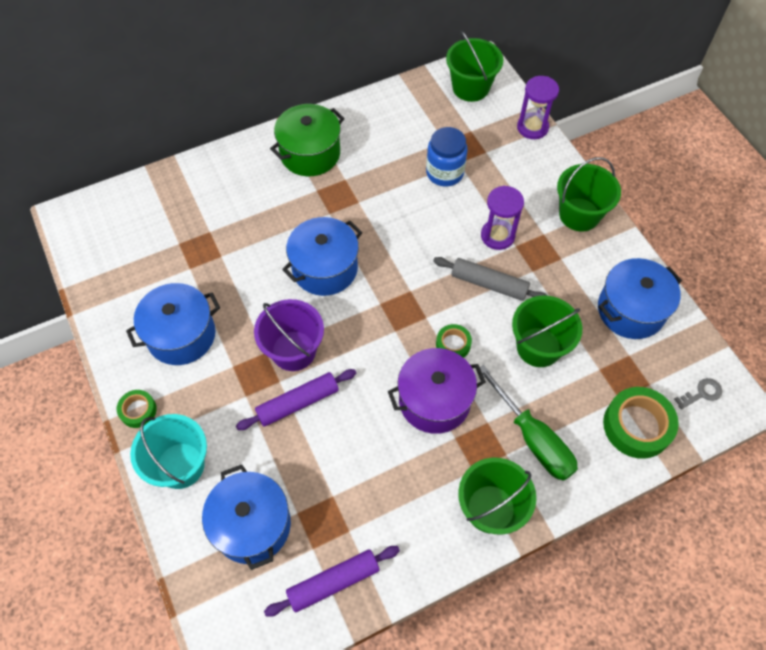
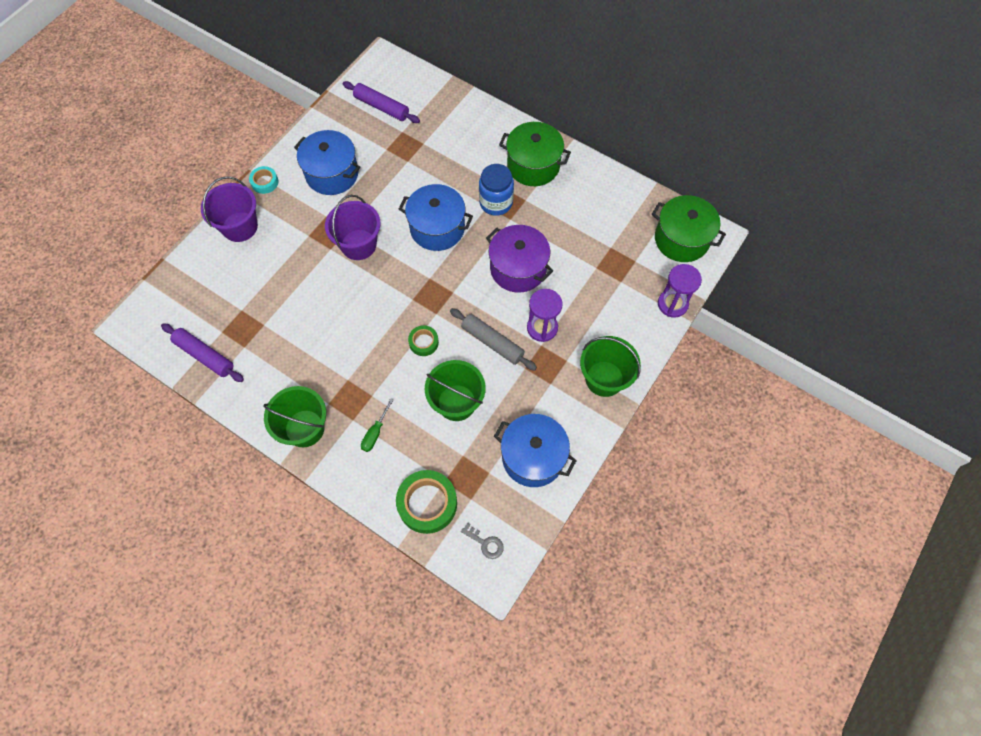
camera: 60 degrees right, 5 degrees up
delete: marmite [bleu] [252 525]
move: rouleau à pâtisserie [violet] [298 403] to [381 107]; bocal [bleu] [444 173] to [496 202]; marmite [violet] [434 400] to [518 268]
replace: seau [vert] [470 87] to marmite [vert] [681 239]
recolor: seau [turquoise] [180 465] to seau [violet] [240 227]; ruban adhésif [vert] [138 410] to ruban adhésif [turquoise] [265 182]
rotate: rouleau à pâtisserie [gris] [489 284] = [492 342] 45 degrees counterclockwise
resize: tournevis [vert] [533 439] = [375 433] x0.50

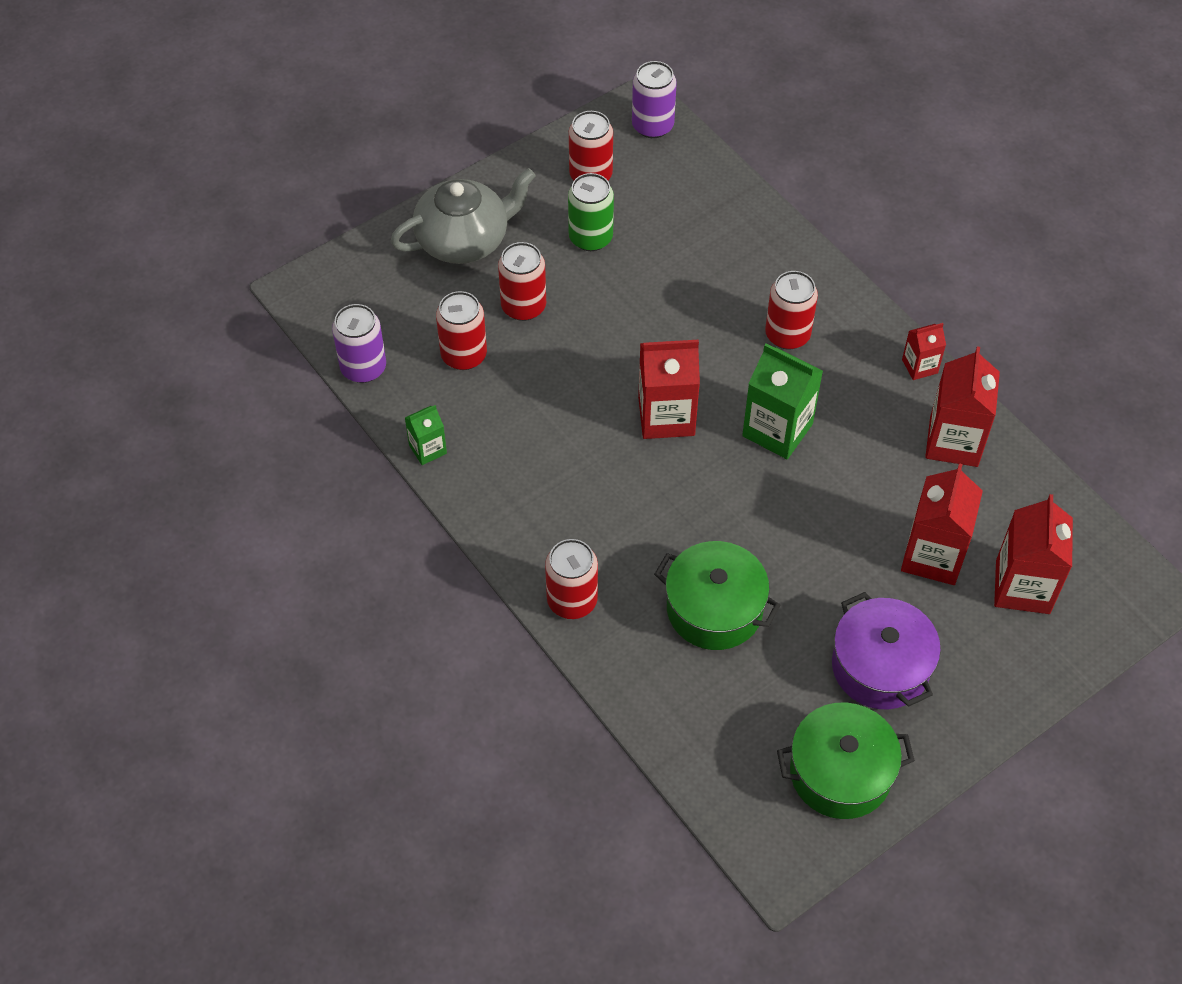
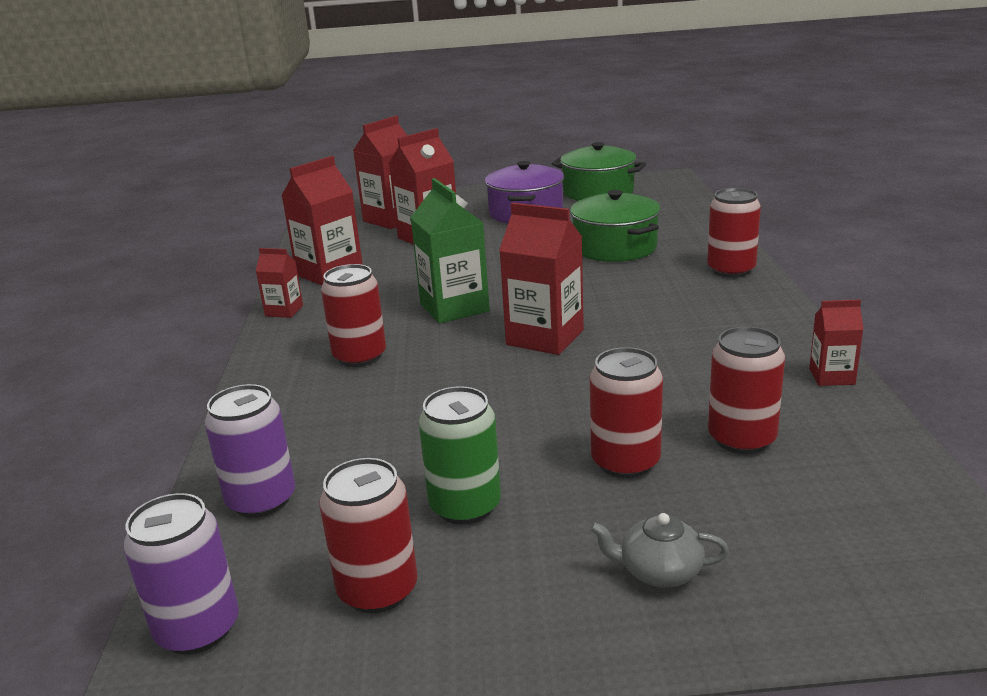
camera: 145 degrees left, 30 degrees down
move: canette [violet] [363 368] to [261 500]
recolor: brique de lait [vert] [428 449] to brique de lait [rouge] [831 376]
resize: théière [gris] [464 240] = [659 571] x0.47

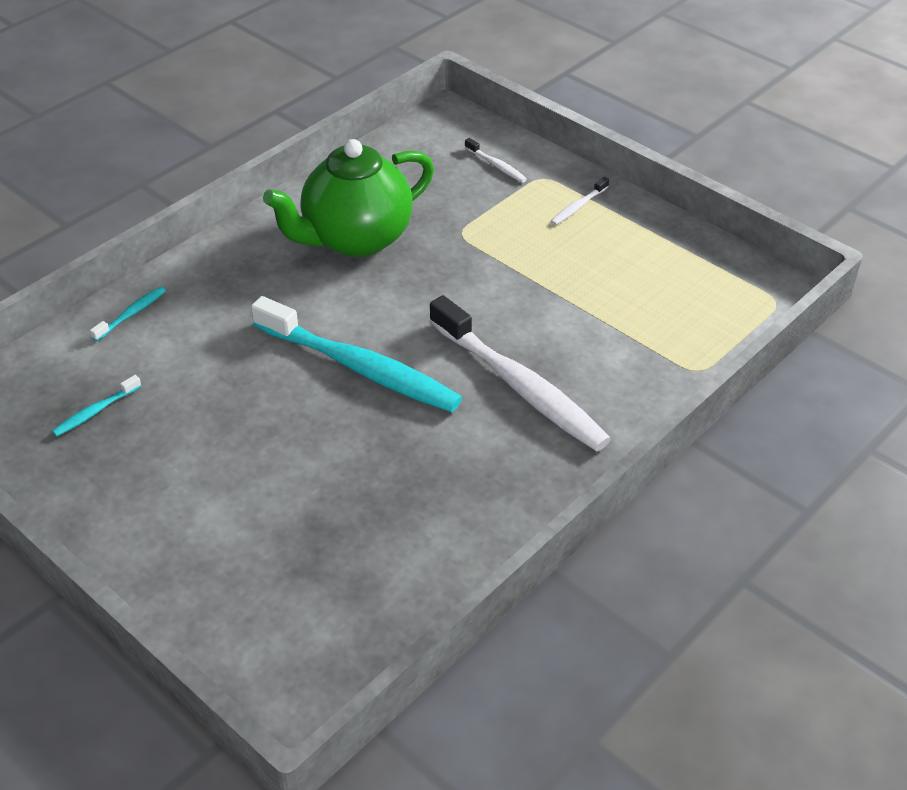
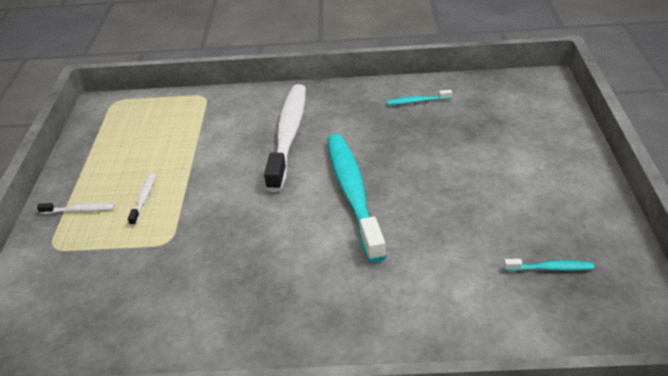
camera: 130 degrees left, 5 degrees down
delete: théière [vert] [355 239]
move: brosse à dents [blanc] [496 166] to [144 199]; brosse à dents [turquoise] [131 314] to [417 101]

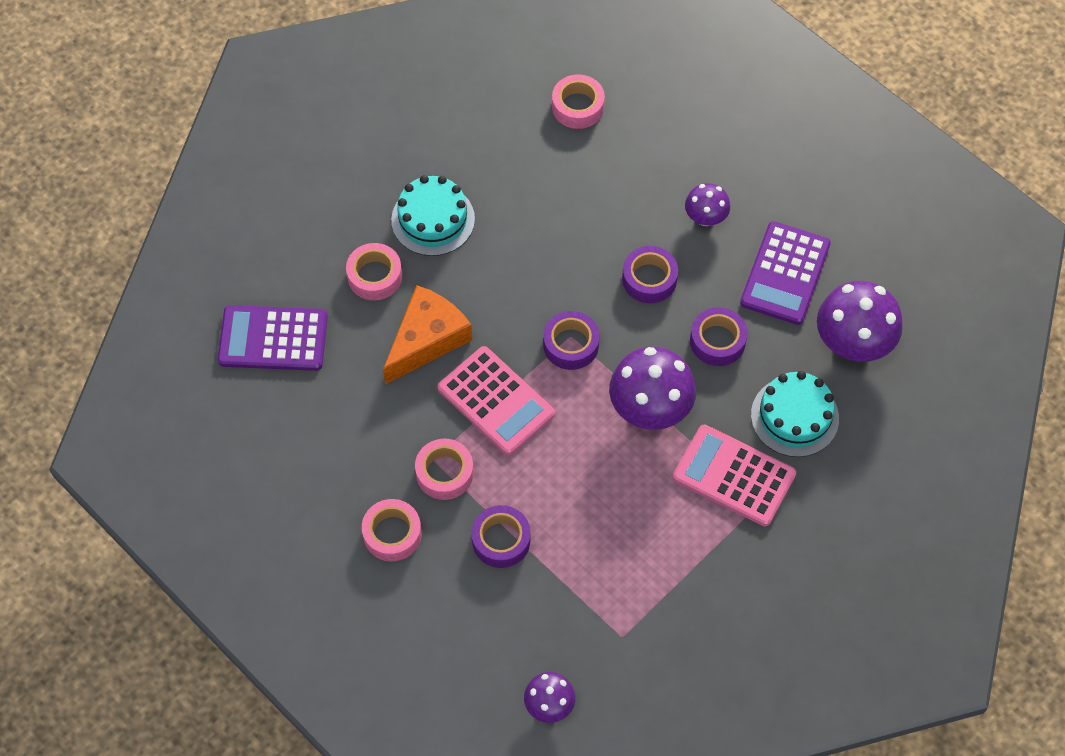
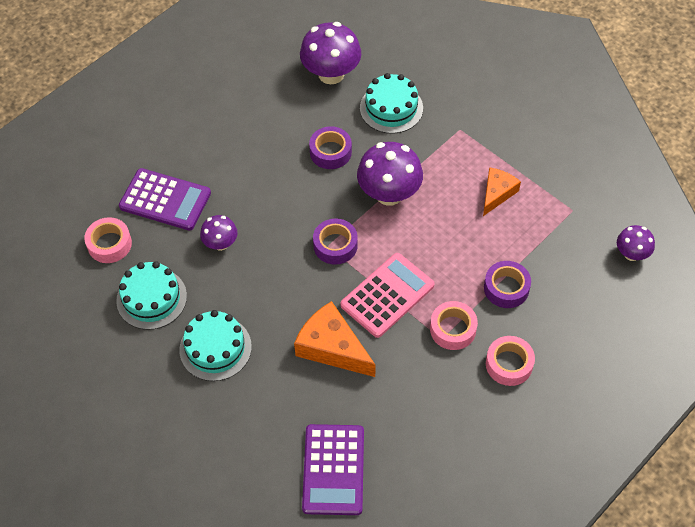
camera: 90 degrees left, 5 degrees down
delete: ruban adhésif [rose] [375 276]; ruban adhésif [violet] [649 279]; calculatrice [rose] [734 476]
insert: gâteau [turquoise] [151 298]; fromage [orange] [497 193]
move: calculatrice [violet] [785 273] to [165 200]; champignon [violet] [705 217] to [220 243]

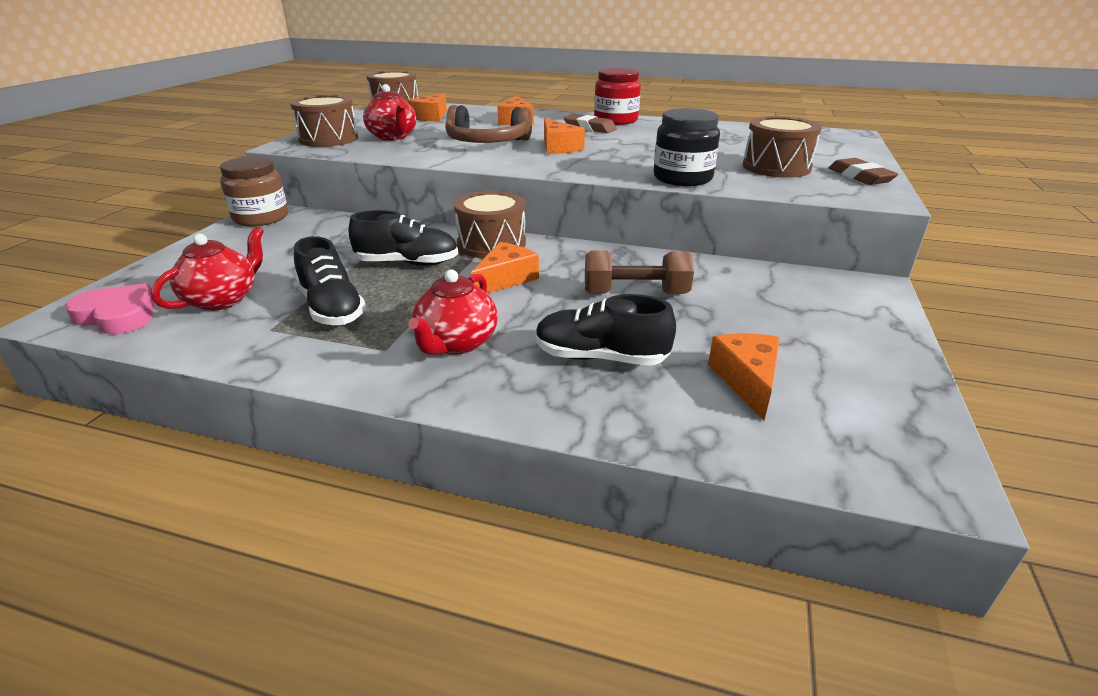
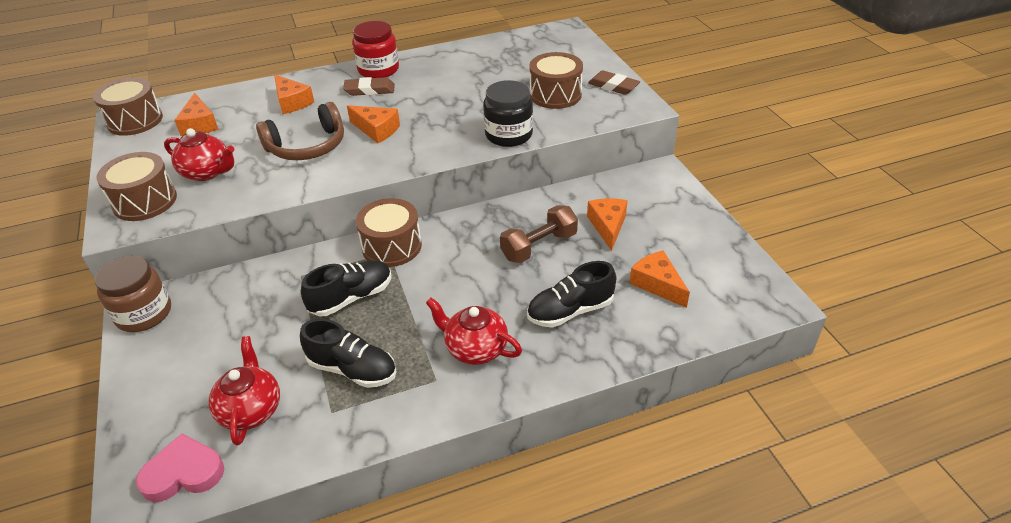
camera: 35 degrees left, 10 degrees up
move: fromage [orange] [505 279] to [607 226]
rotate: théière [rouge] [456 343] = [475 349] 135 degrees clockwise

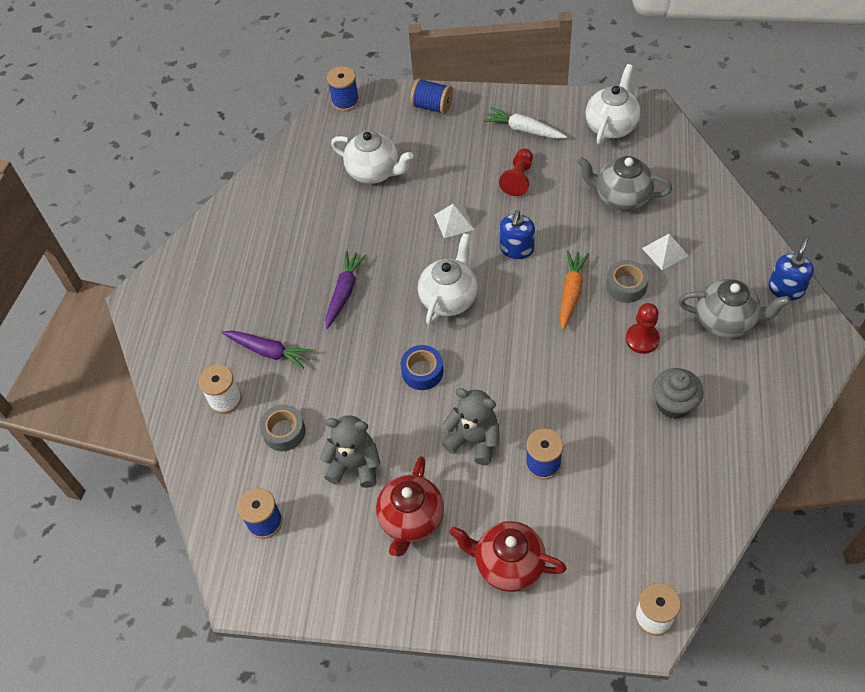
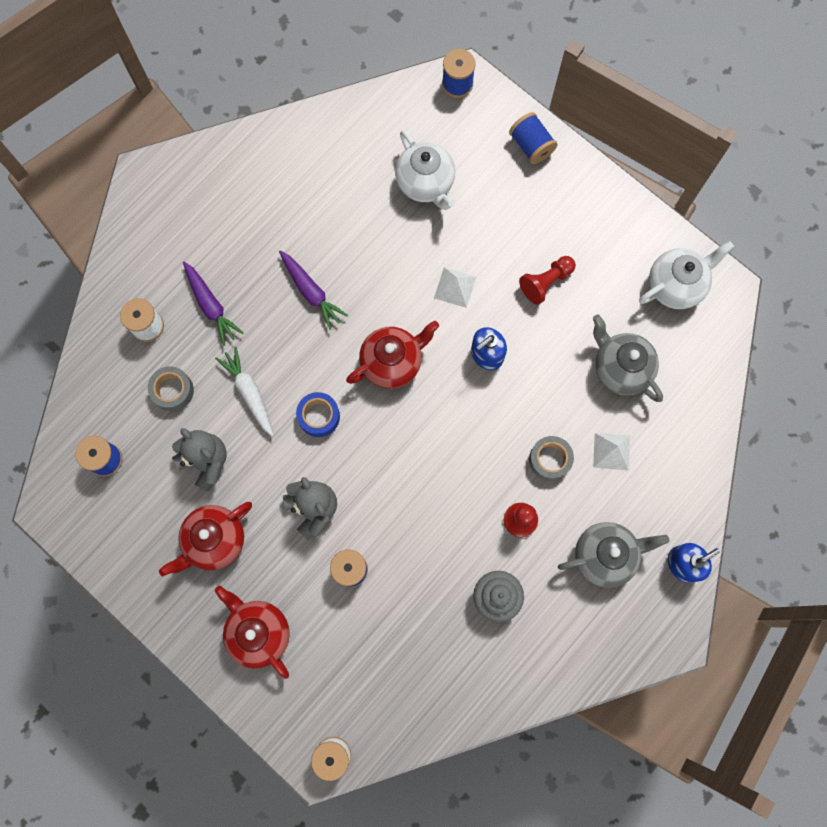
camera: 30 degrees right, 20 degrees up
delete: carotte [orange] [571 292]
move: carotte [blanc] [524 130] to [249 392]
recolor: théière [blanc] [449 298] to théière [rouge] [392 362]
rotate: carotte [violet] [344 292] = [311 292] 90 degrees clockwise; théière [gris] [726 321] = [605 555] 60 degrees counterclockwise

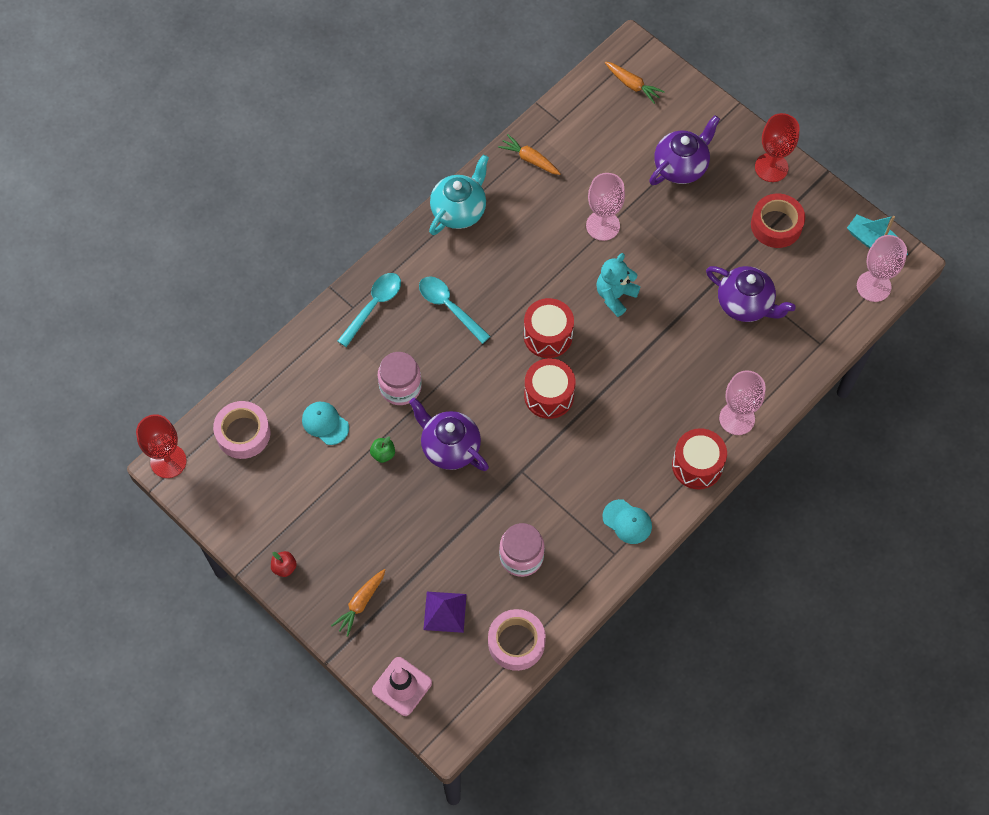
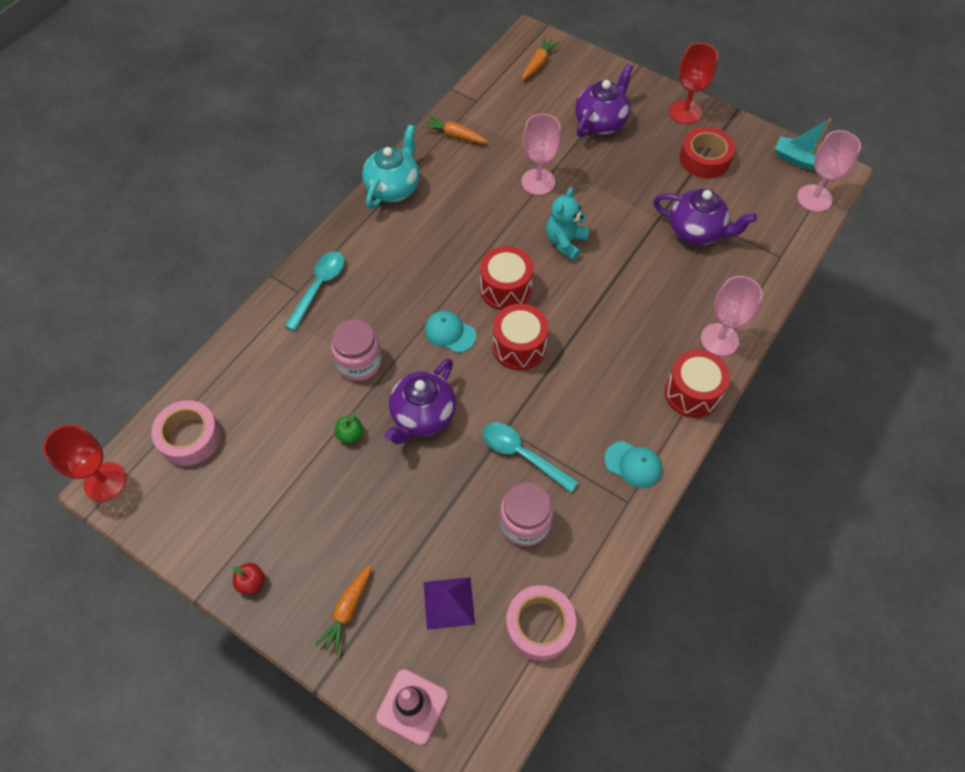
camera: 10 degrees left, 5 degrees down
move: casquette [turquoise] [325 423] to [450 333]; cuillère [turquoise] [449 307] to [522 455]
rotate: théière [violet] [449 447] = [422 416] 90 degrees counterclockwise; carotte [orange] [632 85] = [538 63] 90 degrees counterclockwise

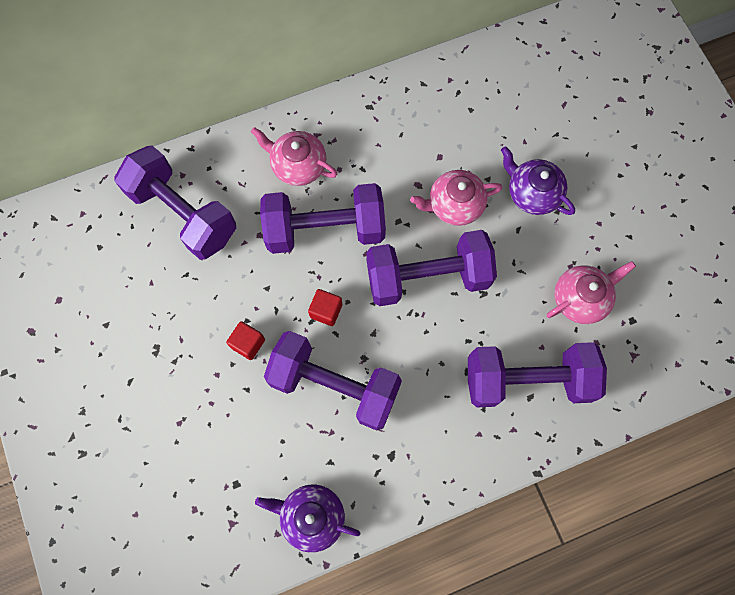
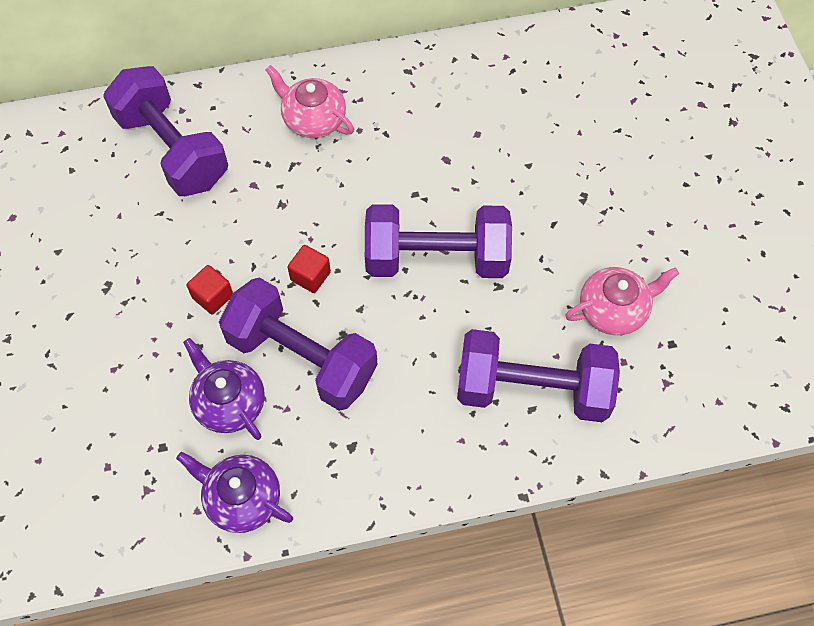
camera: 10 degrees right, 10 degrees down
delete: haltère [violet] [325 229]; théière [rose] [454 205]
move: théière [violet] [532 193] to [229 403]

